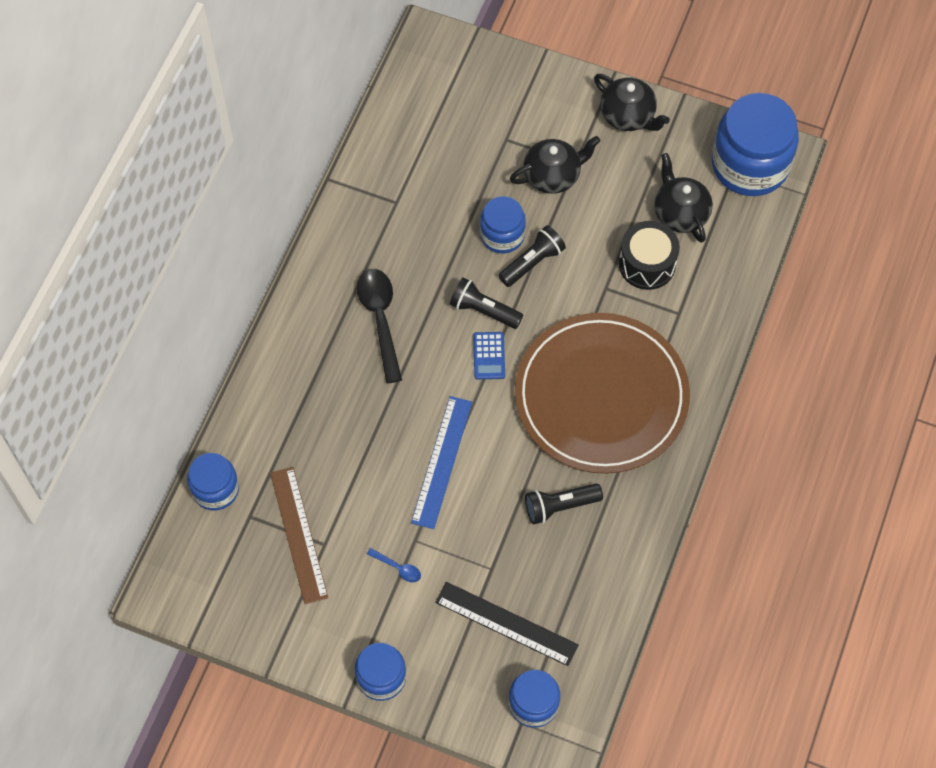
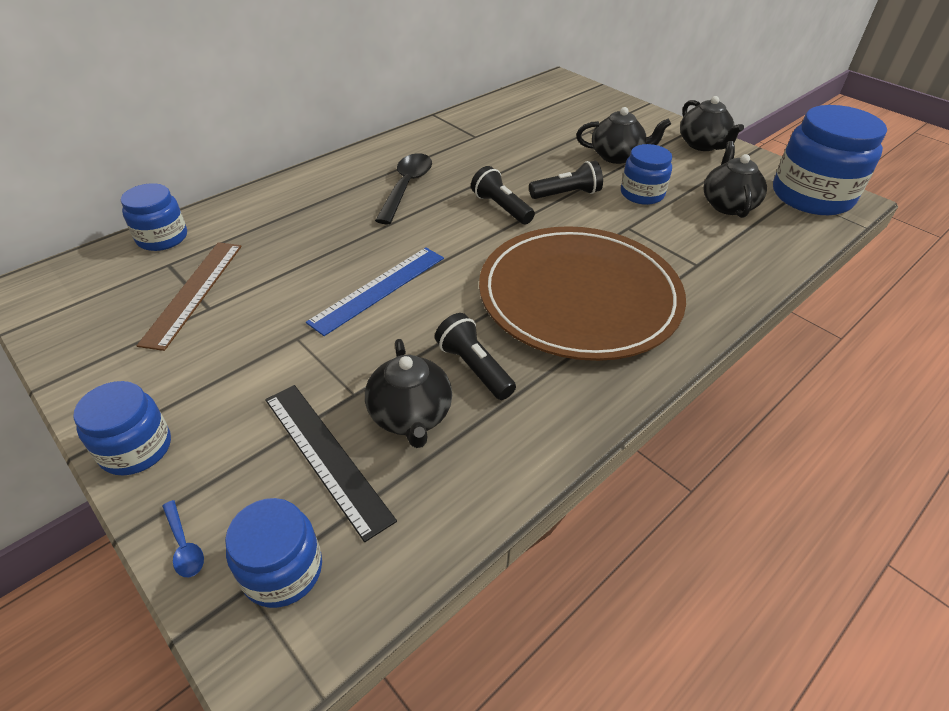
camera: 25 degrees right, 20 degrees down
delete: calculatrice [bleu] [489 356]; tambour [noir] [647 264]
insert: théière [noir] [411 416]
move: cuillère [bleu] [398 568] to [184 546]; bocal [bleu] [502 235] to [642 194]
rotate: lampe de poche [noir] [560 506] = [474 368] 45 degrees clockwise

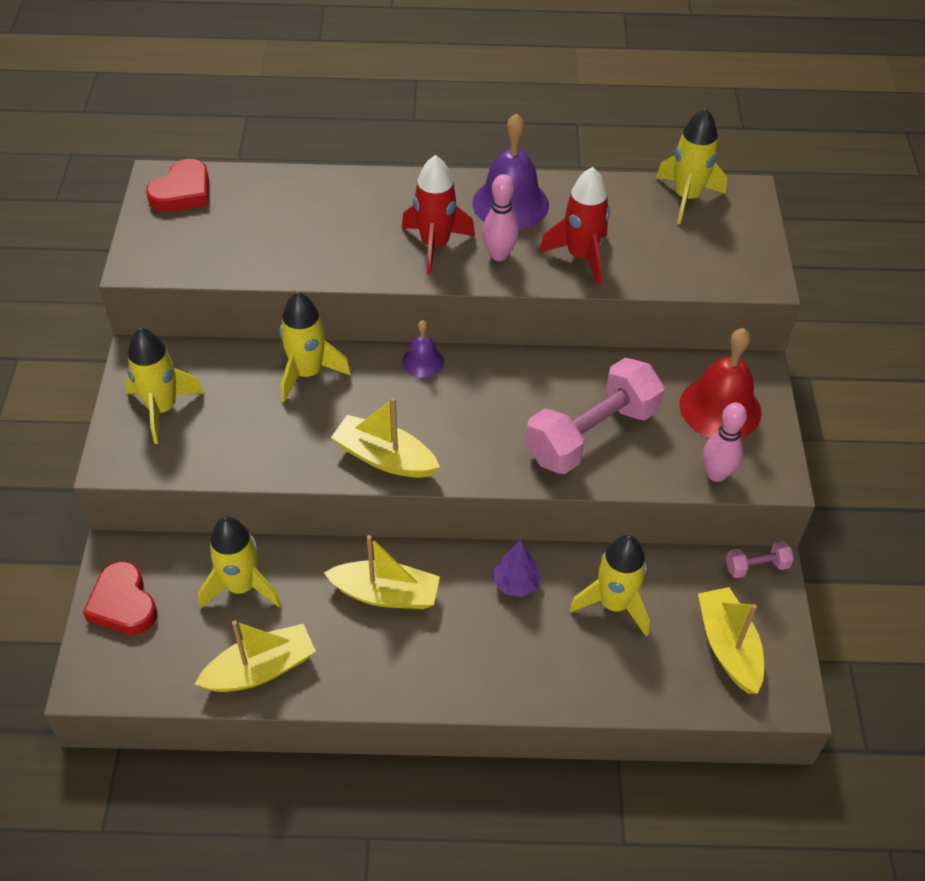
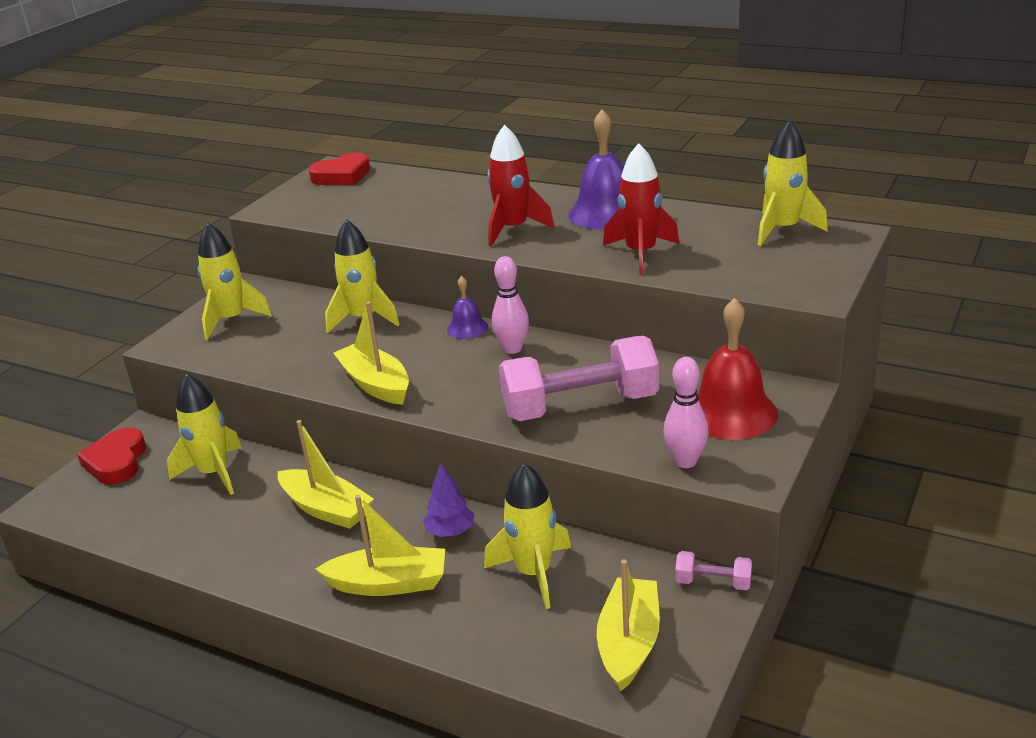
camera: 30 degrees right, 20 degrees down
move: bateau [jaune] [260 669] to [389 583]; quille [rose] [499 255] to [512 349]

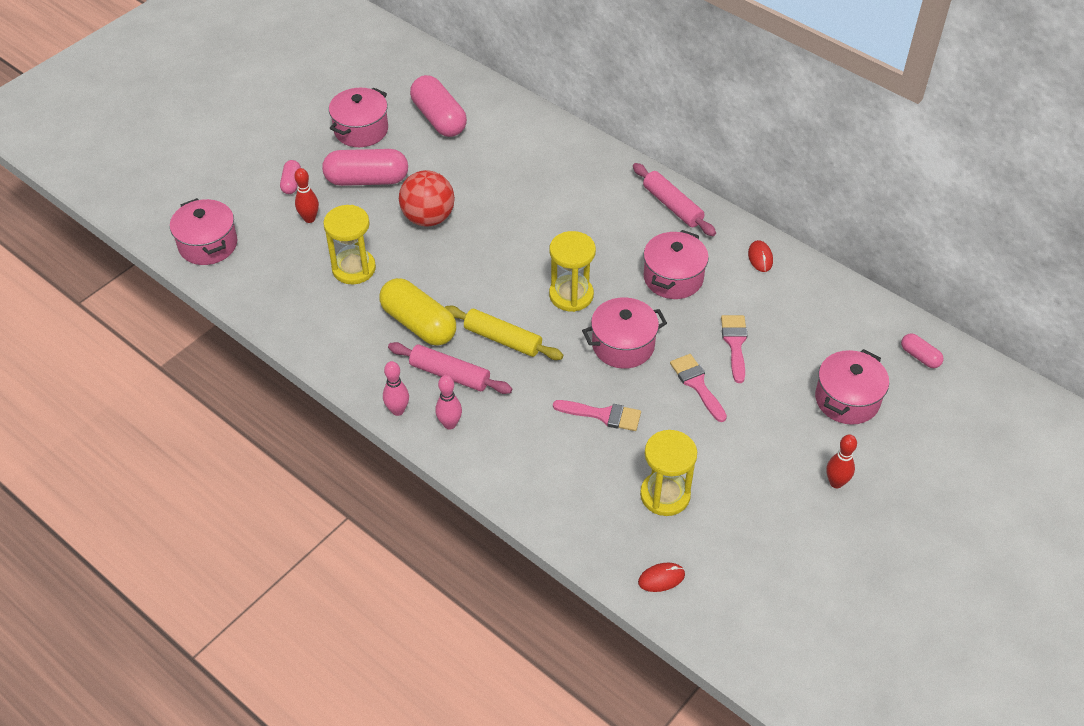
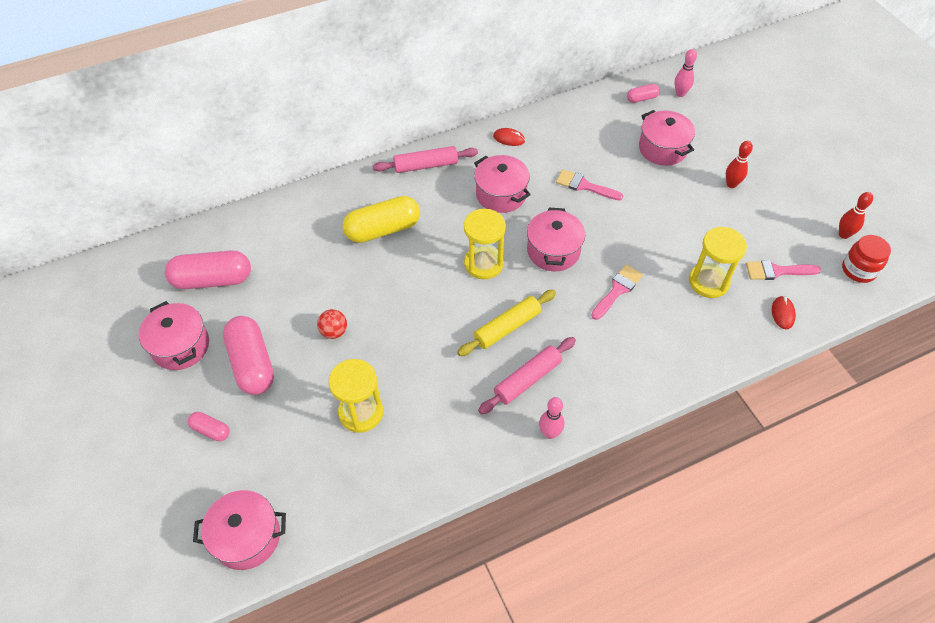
camera: 65 degrees left, 5 degrees up
insert: bocal [rouge] [858 270]
move: gélule [jaune] [419 324] to [383 229]; quille [rose] [450 424] to [680 94]; pinceau [rose] [697 384] to [777 271]; quille [rouge] [309 219] to [844 234]
rotate: gélule [rose] [367 180] = [252 363] 45 degrees counterclockwise
resize: balle [rouge] [428 218] = [334 332] x0.54

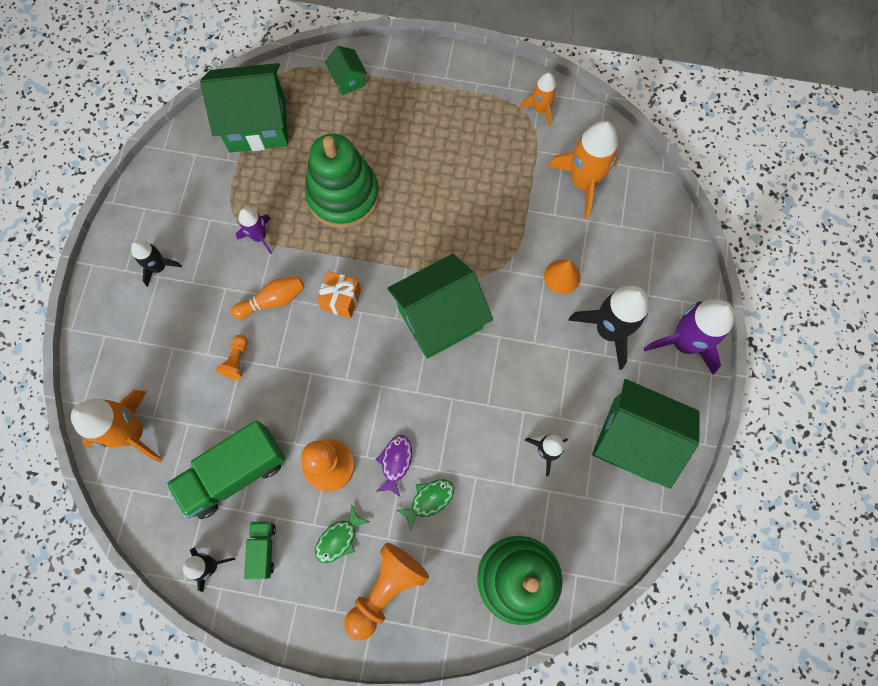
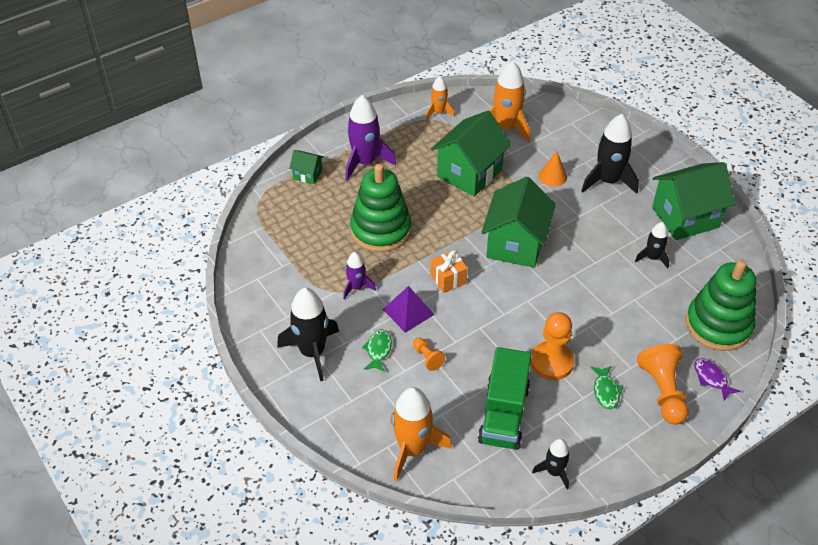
camera: 45 degrees left, 25 degrees down
delete: camion [vert] [263 549]
move: fusée [violet] [684 342] to [365 162]; poisson [vert] [429 500] to [378 350]; maison [vert] [257 124] to [469 173]; poisson [violet] [395 462] to [711 378]
replace: quille [orange] [273 300] to pyramide [violet] [408 311]
resize: fusée [noir] [159 267] = [312 352] x1.79

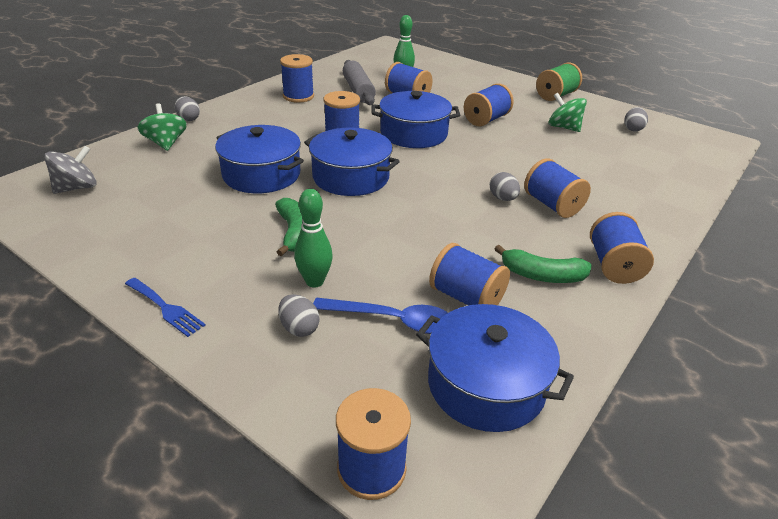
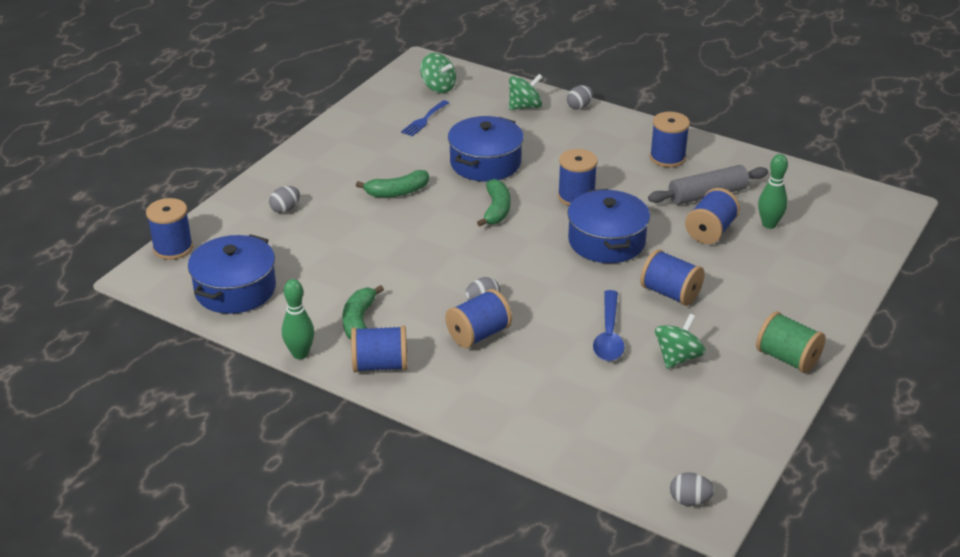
camera: 85 degrees right, 0 degrees up
delete: bobine [bleu] [466 297]
move: quille [vert] [314 281] to [300 354]; fourchette [bleu] [166 308] to [424 120]; cuillère [bleu] [392 320] to [608 335]; œuf [gris] [632 129] to [689 500]
replace: marmite [bleu] [351 177] to banane [vert] [496 210]
recolor: toupie [gris] [76 188] to toupie [vert] [438 87]

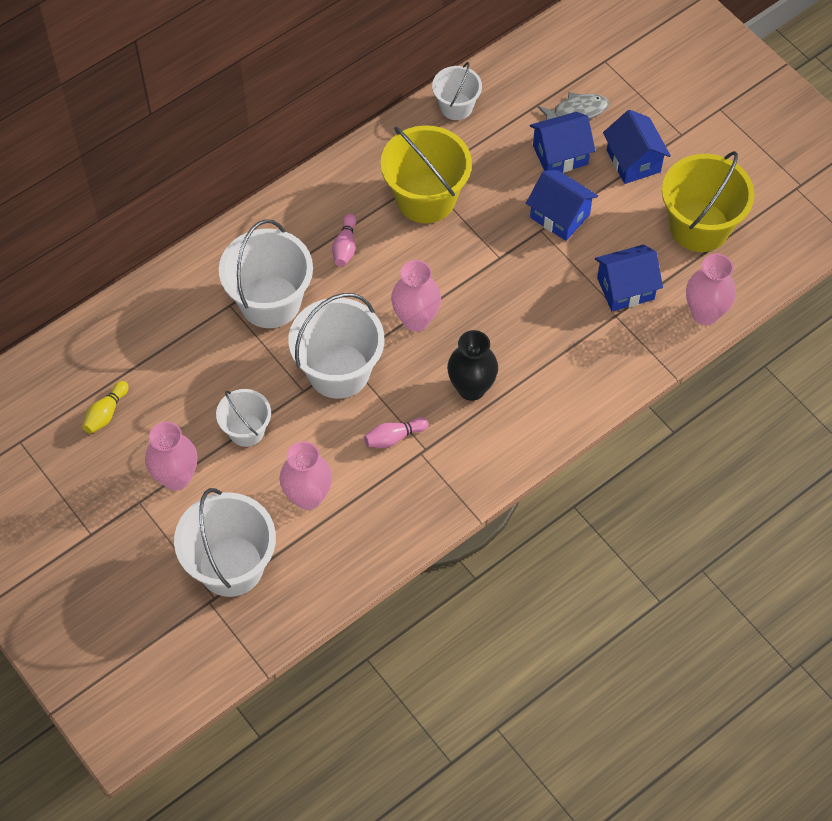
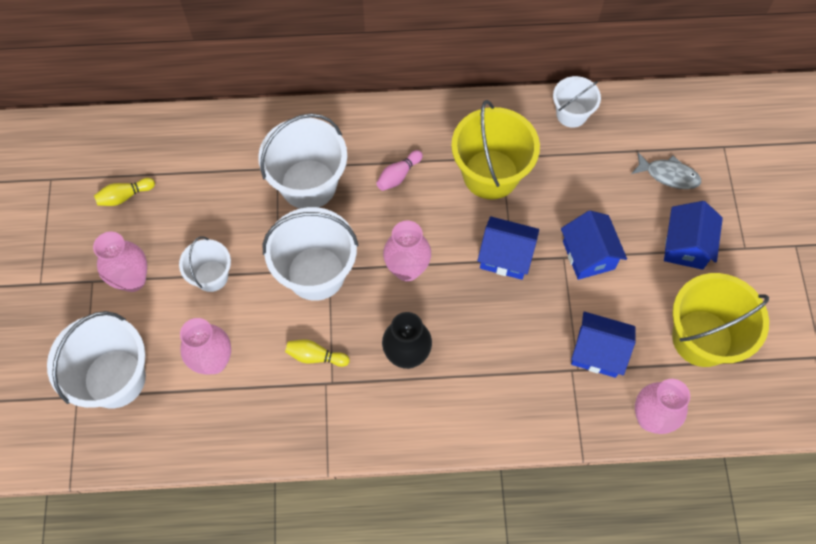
camera: 35 degrees right, 5 degrees up
move: maison [bleu] [560 155] to [505 256]
recolor: quille [rose] [394 437] to quille [jaune] [315 356]

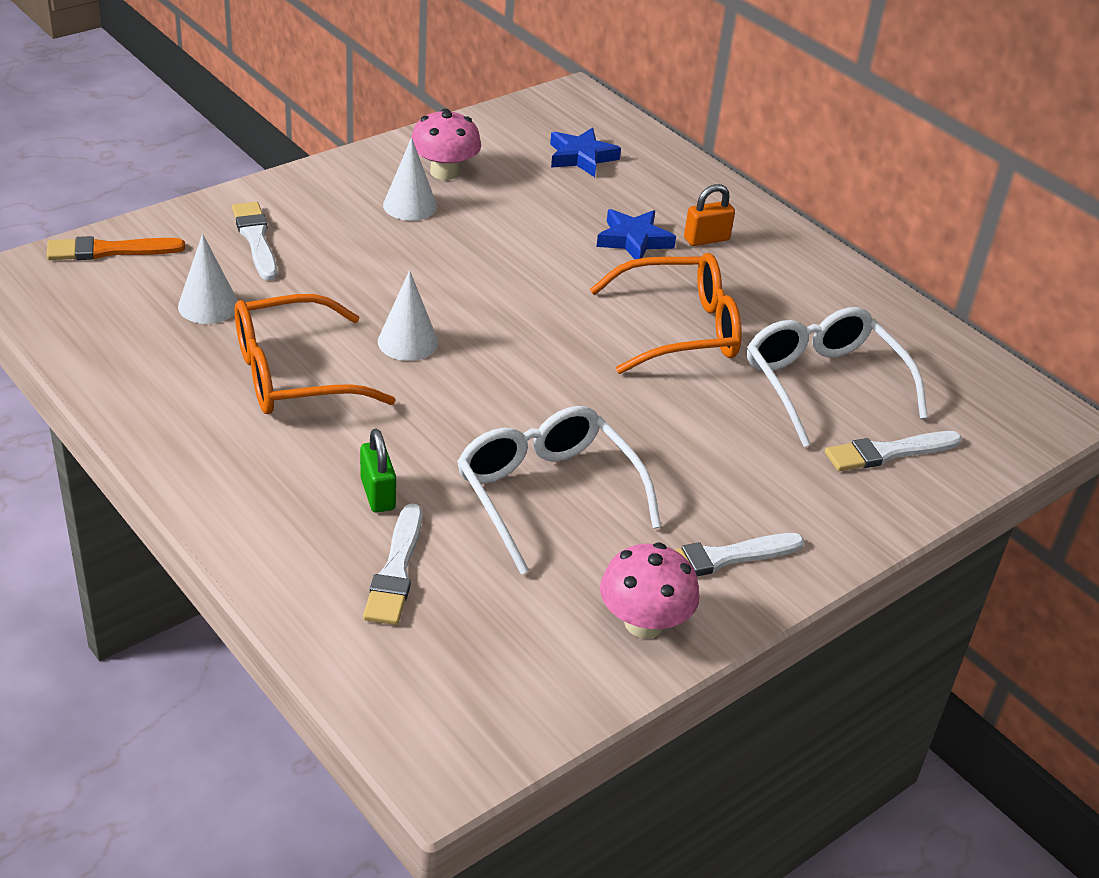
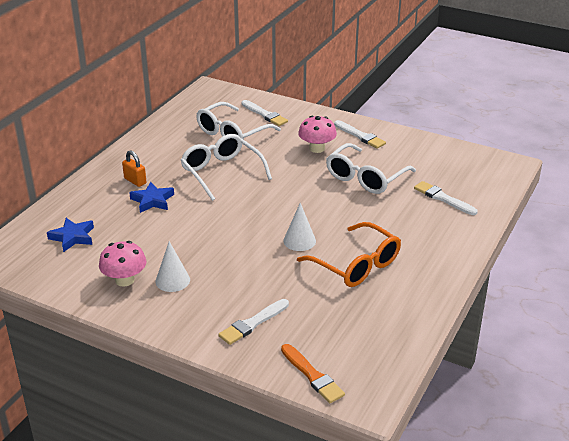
camera: 110 degrees left, 5 degrees down
delete: cône [blanc] [208 305]; cadenas [vert] [377 494]
move: champignon [rose] [644 623] to [317 148]
recolor: lunettes [orange] [680 329] to lunettes [blanc] [221 172]
rotate: pinceau [blanc] [396 570] = [443 198] 120 degrees counterclockwise

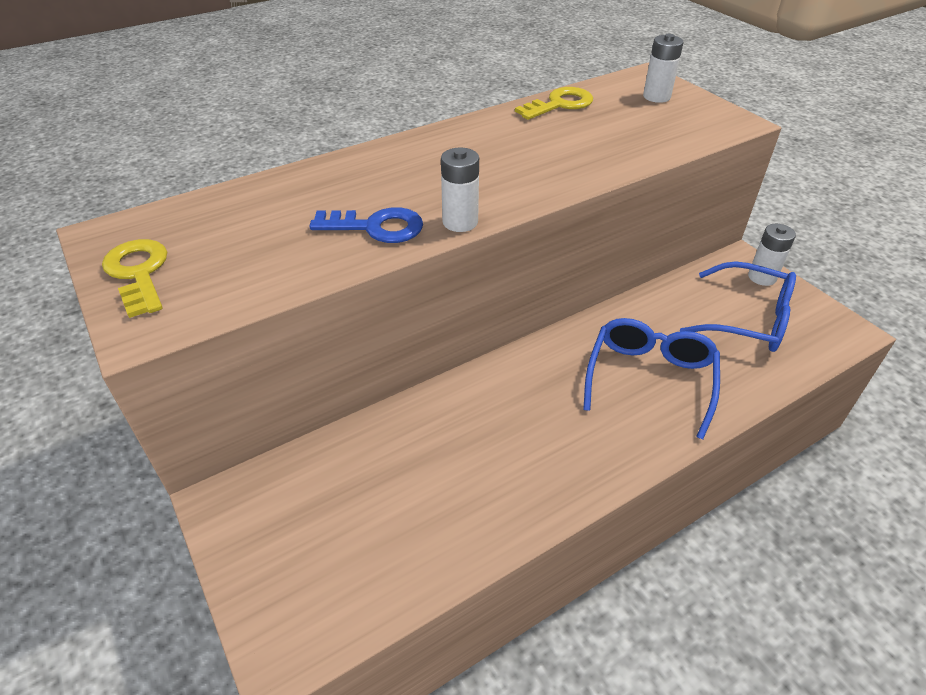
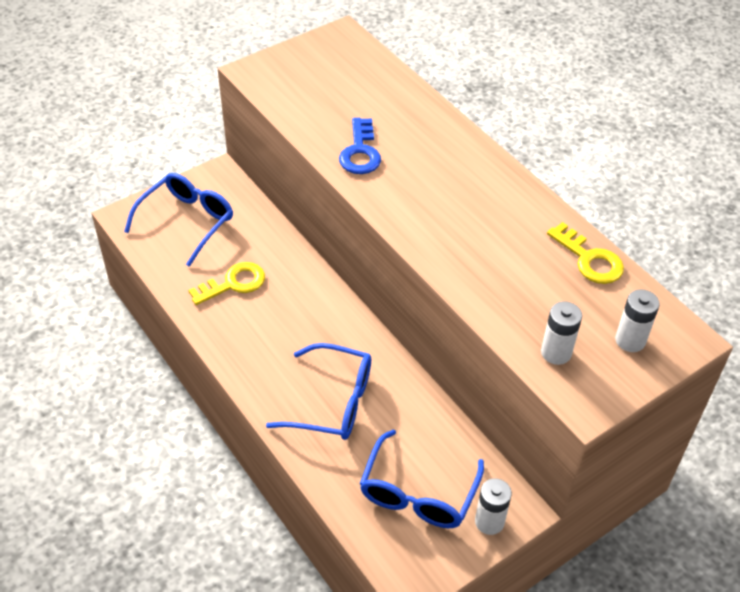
camera: 85 degrees right, 5 degrees up
insert: lunettes [bleu] [187 221]
move: clé [jaune] [138 273] to [234 283]; pile [blanc] [460 222] to [556 352]

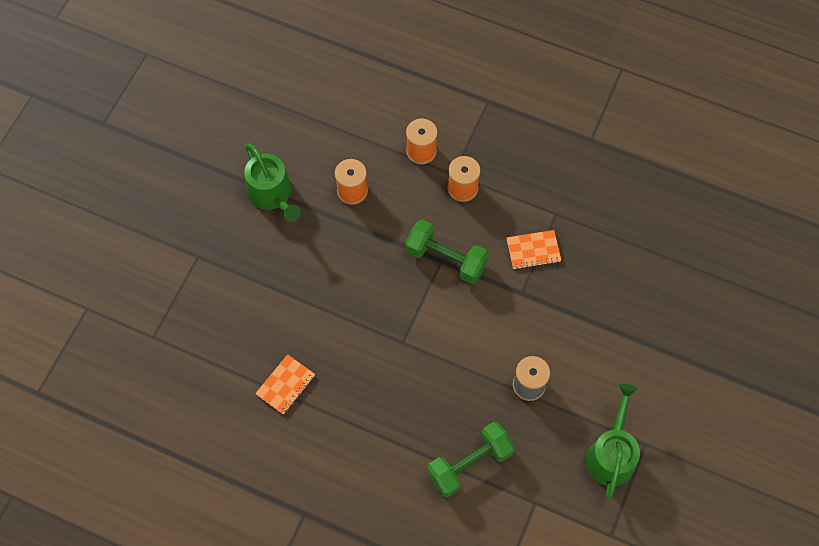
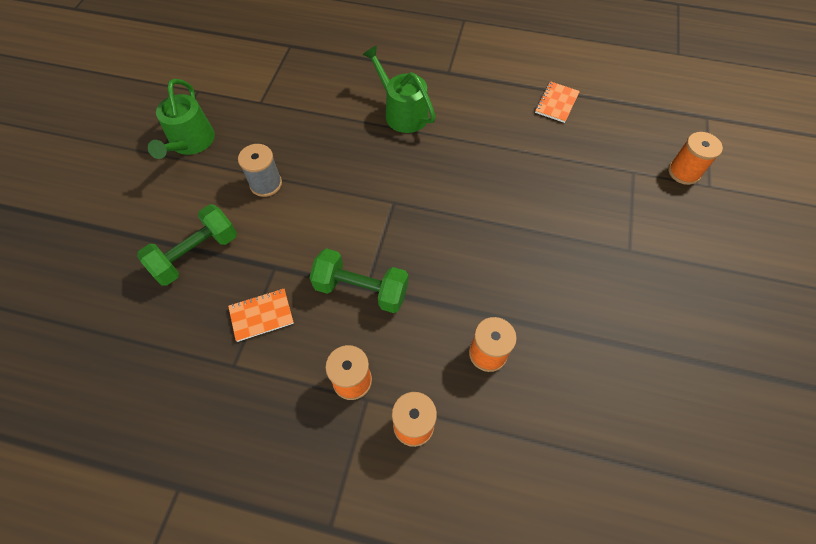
camera: 170 degrees right, 5 degrees down
insert: bobine [orange] [684 172]
move: haltère [vert] [469 464] to [196 254]; arrosoir [vert] [272 194] to [402 113]; carnet [orange] [285 385] to [556 103]

